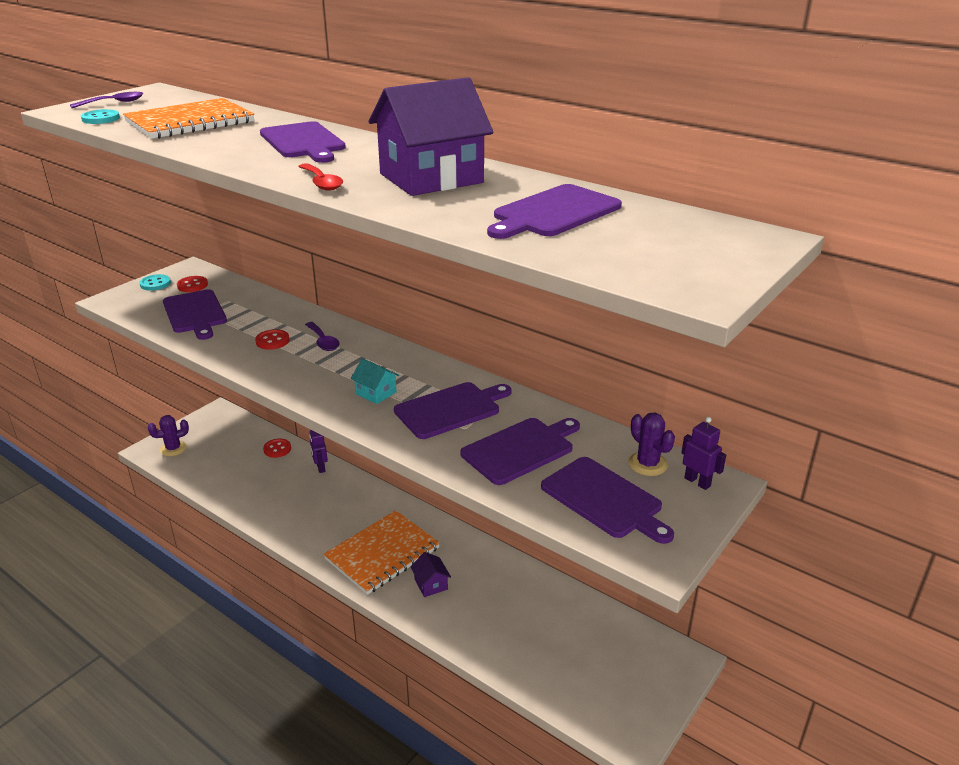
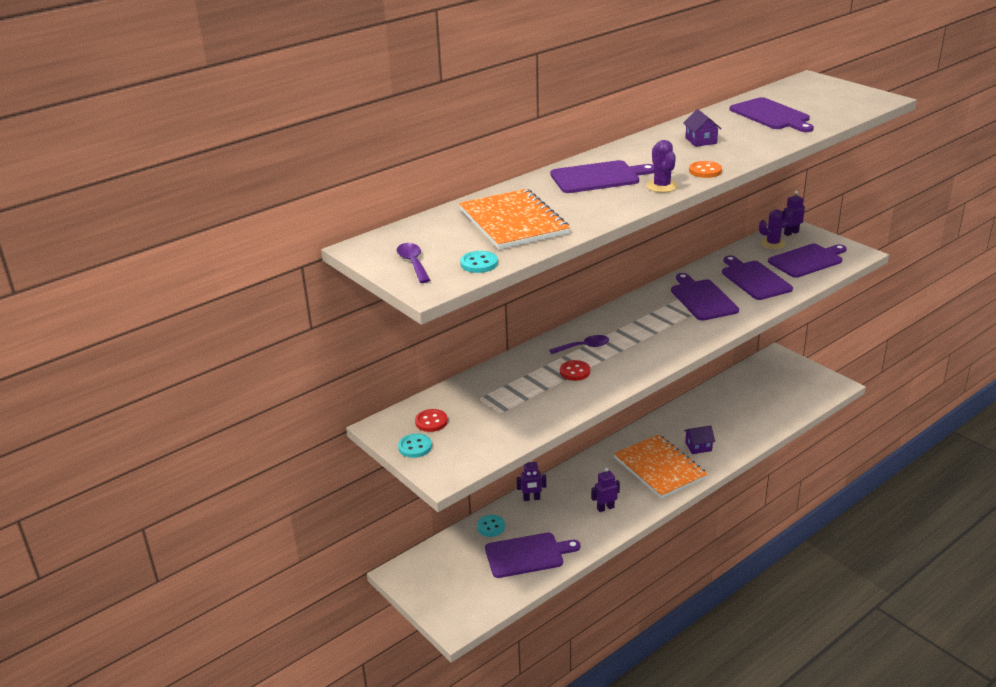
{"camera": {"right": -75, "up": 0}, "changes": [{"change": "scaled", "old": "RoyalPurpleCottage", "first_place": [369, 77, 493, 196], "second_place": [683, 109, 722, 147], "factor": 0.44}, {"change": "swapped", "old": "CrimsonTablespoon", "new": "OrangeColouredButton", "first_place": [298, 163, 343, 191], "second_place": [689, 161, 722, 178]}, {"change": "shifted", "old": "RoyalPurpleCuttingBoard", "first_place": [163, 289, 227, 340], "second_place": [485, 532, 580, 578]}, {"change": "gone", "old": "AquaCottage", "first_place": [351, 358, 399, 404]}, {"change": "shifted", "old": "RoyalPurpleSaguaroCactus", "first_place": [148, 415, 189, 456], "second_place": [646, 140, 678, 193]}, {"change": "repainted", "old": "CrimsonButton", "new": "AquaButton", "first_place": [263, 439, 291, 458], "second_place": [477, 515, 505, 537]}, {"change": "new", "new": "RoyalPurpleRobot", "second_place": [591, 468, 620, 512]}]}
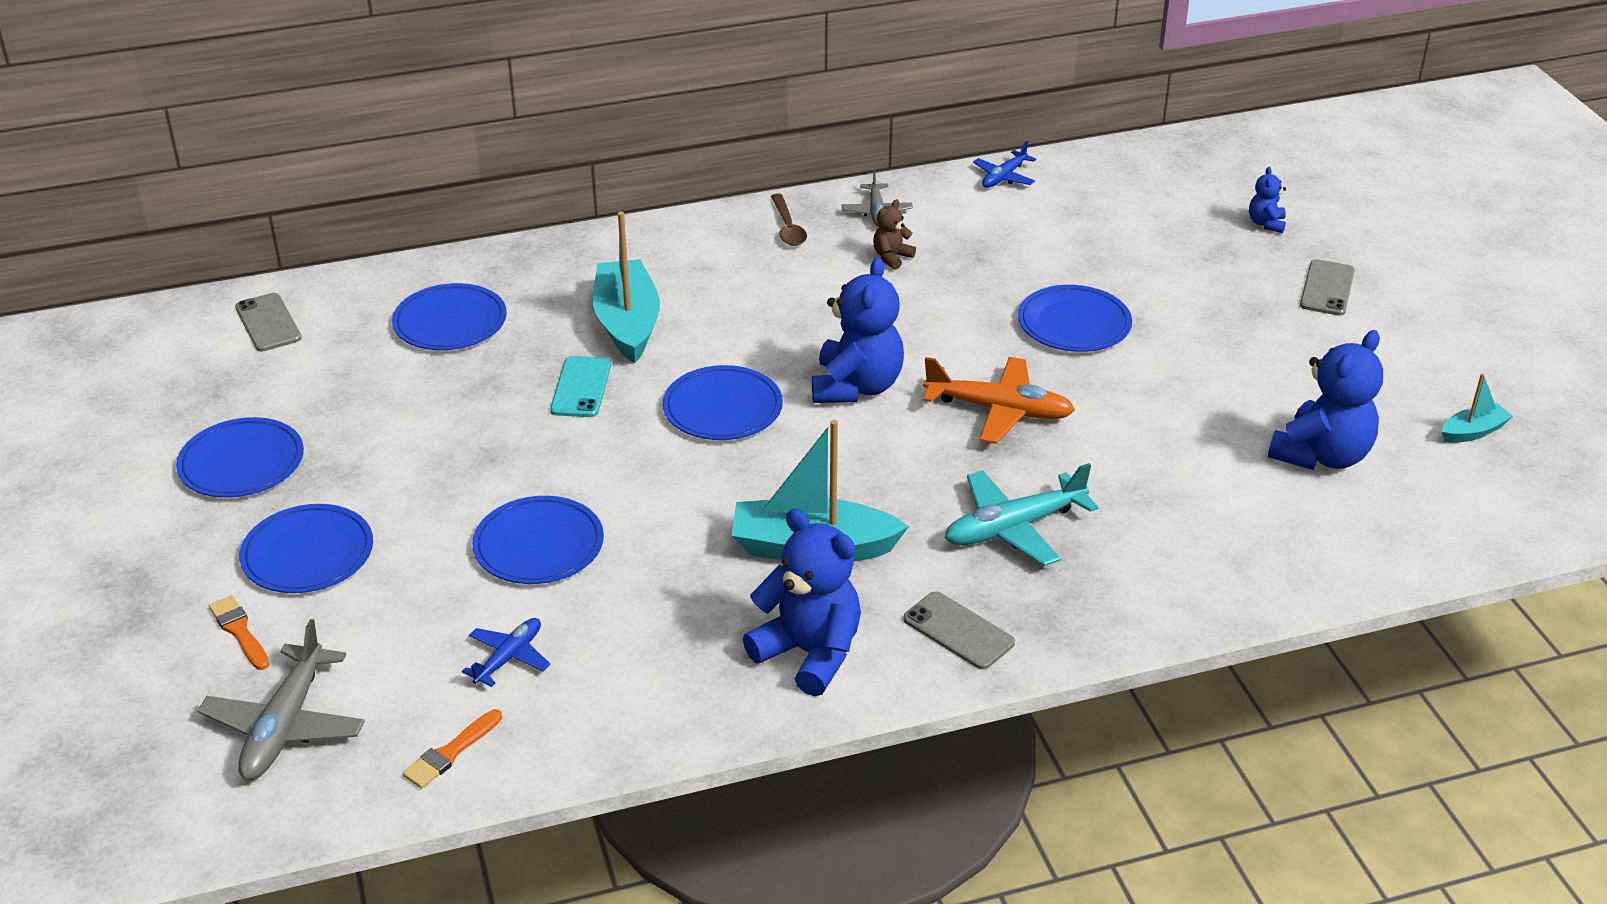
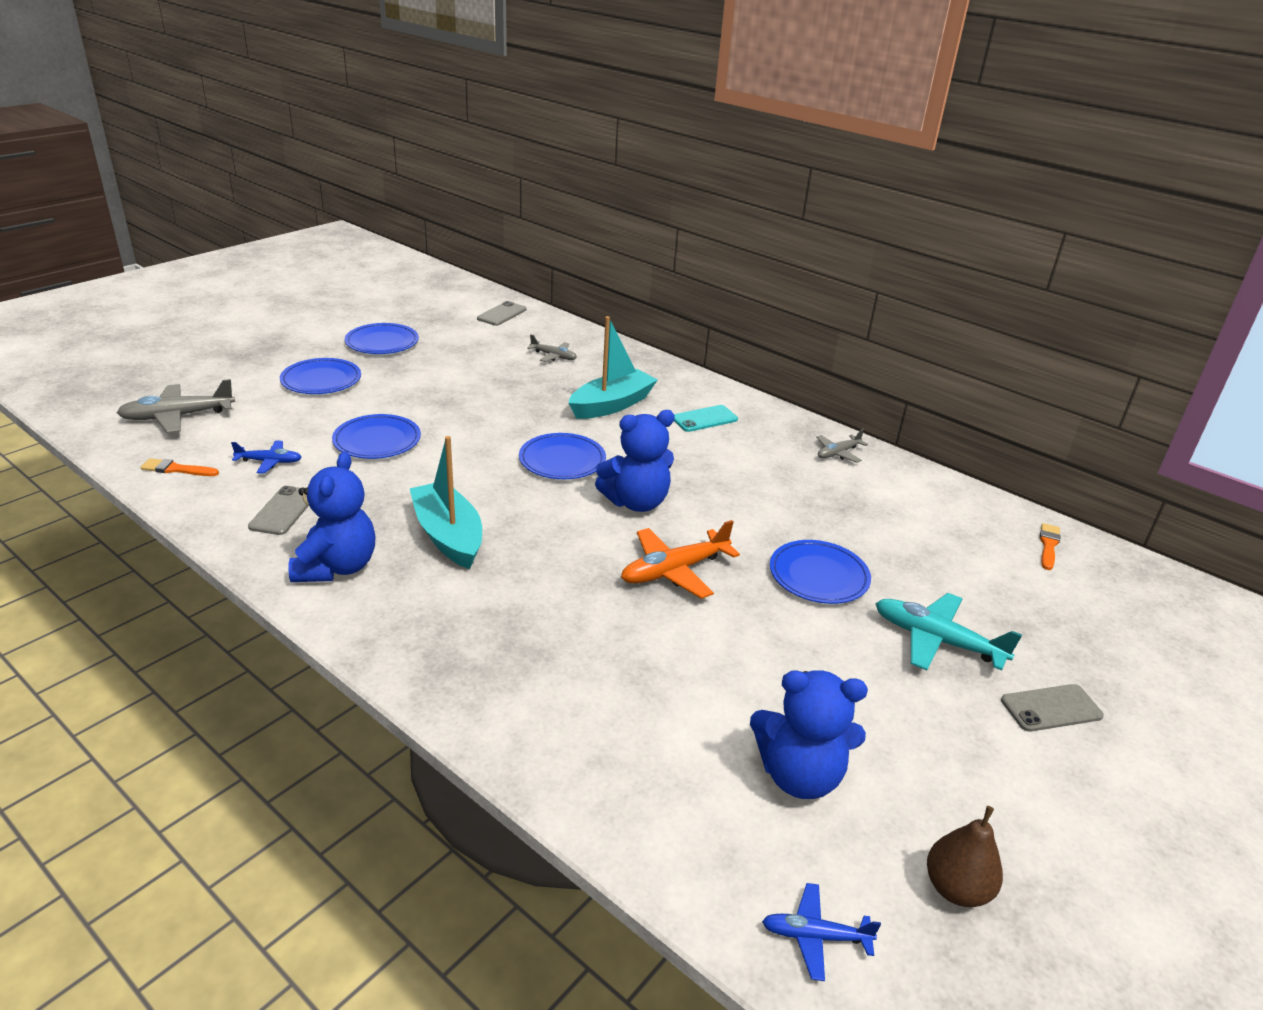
{"camera": {"right": 55, "up": -5}, "changes": [{"change": "shifted", "old": "BluePlane", "first_place": [973, 141, 1036, 188], "second_place": [762, 883, 881, 981]}, {"change": "gone", "old": "BlueStuffedBear", "first_place": [1249, 167, 1286, 233]}, {"change": "gone", "old": "RussetTablespoon", "first_place": [771, 194, 807, 246]}, {"change": "gone", "old": "RussetStuffedBear", "first_place": [873, 199, 916, 270]}, {"change": "swapped", "old": "BluePlate", "new": "AshGreyPlane", "first_place": [392, 283, 507, 350], "second_place": [527, 334, 577, 362]}, {"change": "shifted", "old": "AquaPhone", "first_place": [550, 356, 611, 417], "second_place": [674, 405, 738, 432]}, {"change": "rotated", "old": "OrangeColouredPlane", "first_place": [923, 357, 1075, 444], "second_place": [621, 520, 740, 599], "degrees": 75}, {"change": "swapped", "old": "AquaSailboat", "new": "RussetToyPear", "first_place": [1441, 373, 1513, 443], "second_place": [927, 806, 1003, 907]}, {"change": "shifted", "old": "AquaPlane", "first_place": [945, 463, 1098, 566], "second_place": [875, 593, 1022, 671]}, {"change": "shifted", "old": "AshGreyPhone", "first_place": [903, 591, 1015, 670], "second_place": [248, 486, 308, 535]}, {"change": "shifted", "old": "OrangeColouredBrush", "first_place": [209, 595, 270, 670], "second_place": [1040, 523, 1061, 570]}]}
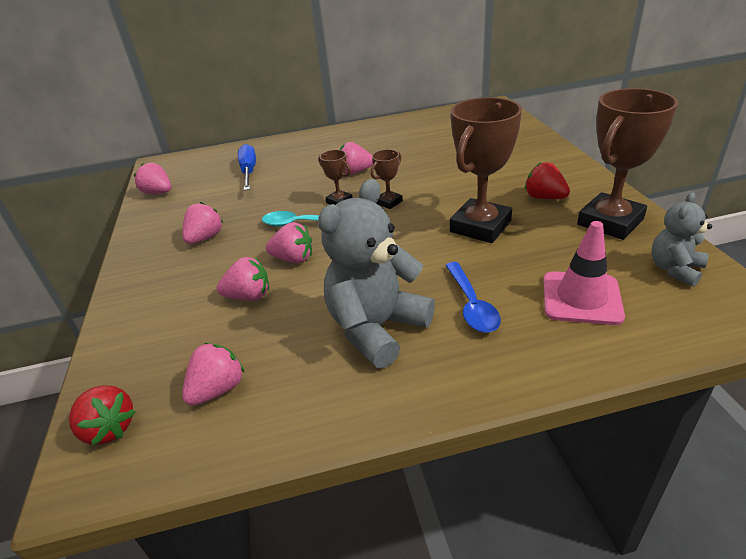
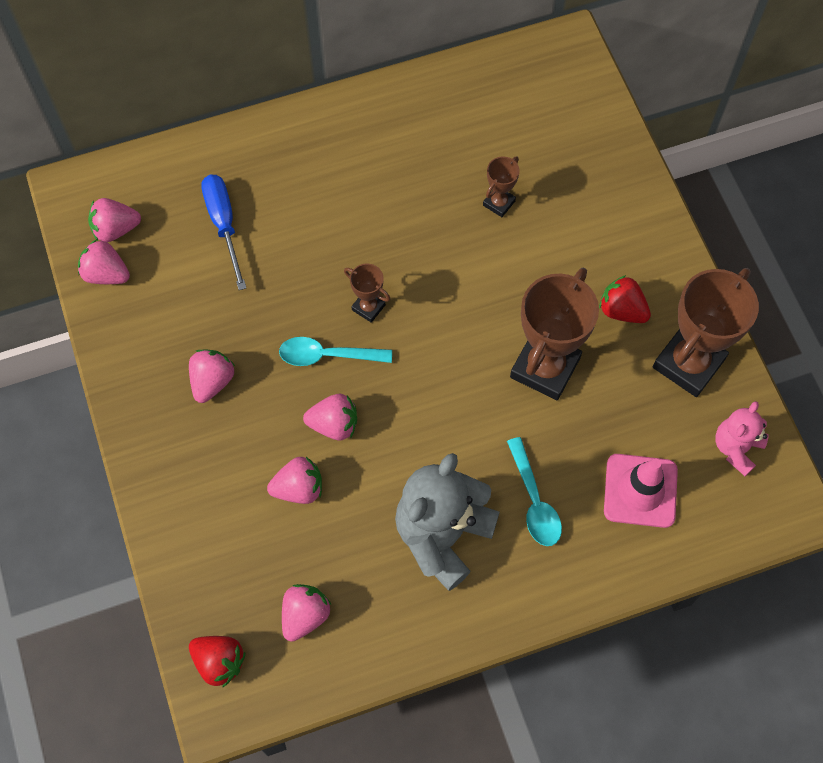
{"camera": {"right": -10, "up": 30}, "changes": [{"change": "shifted", "old": "PinkToyStrawberry", "first_place": [340, 142, 373, 175], "second_place": [88, 198, 141, 242]}, {"change": "shifted", "old": "RussetPrizeCup", "first_place": [370, 149, 403, 209], "second_place": [483, 156, 520, 217]}, {"change": "repainted", "old": "AshGreyStuffedBear", "new": "PinkStuffedBear", "first_place": [651, 192, 712, 287], "second_place": [715, 401, 769, 476]}, {"change": "repainted", "old": "BlueTablespoon", "new": "AquaTablespoon", "first_place": [445, 262, 501, 333], "second_place": [507, 437, 562, 546]}]}
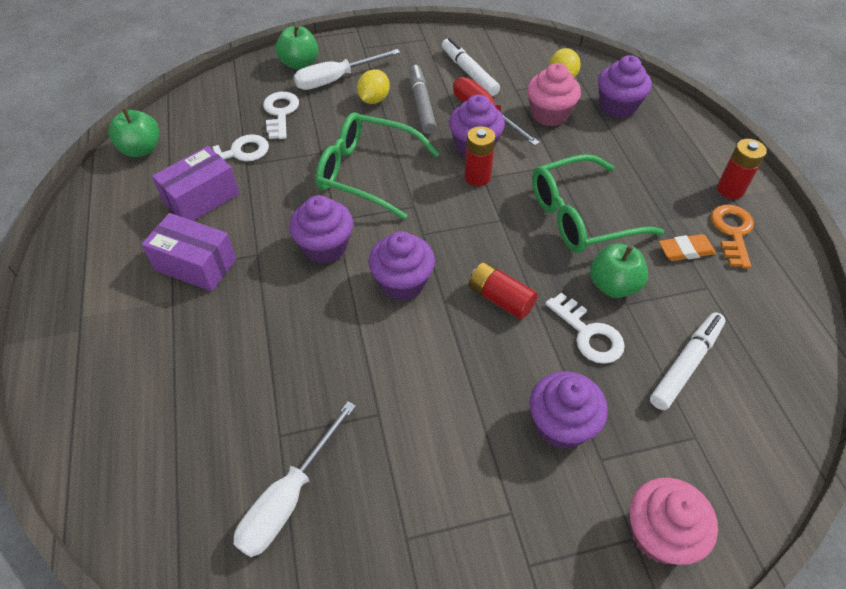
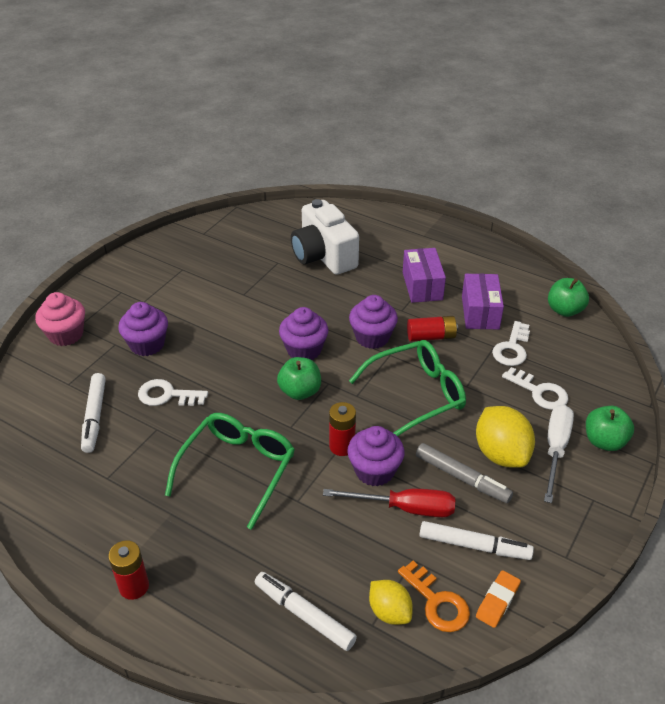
{"camera": {"right": 135, "up": -10}, "changes": [{"change": "swapped", "old": "RoyalPurpleMuffin", "new": "SnowWhiteMarker", "first_place": [598, 55, 652, 118], "second_place": [254, 572, 357, 651]}, {"change": "gone", "old": "PinkMuffin", "first_place": [527, 63, 581, 126]}, {"change": "scaled", "old": "BrightYellowToyLemon", "first_place": [357, 69, 390, 104], "second_place": [476, 406, 535, 468], "factor": 1.63}, {"change": "shifted", "old": "OrangeColouredDoorKey", "first_place": [711, 204, 754, 269], "second_place": [398, 561, 470, 632]}, {"change": "rotated", "old": "RoyalPurplePackage", "first_place": [141, 213, 236, 292], "second_place": [403, 248, 446, 303], "degrees": -75}, {"change": "shifted", "old": "OrangeColouredGumEraser", "first_place": [659, 234, 716, 261], "second_place": [476, 570, 521, 628]}, {"change": "shifted", "old": "GreenApple", "first_place": [590, 243, 648, 298], "second_place": [277, 357, 321, 400]}, {"change": "shifted", "old": "CrimsonBattery", "first_place": [469, 262, 538, 319], "second_place": [407, 316, 458, 342]}, {"change": "gone", "old": "SnowWhiteFlatScrewdriver", "first_place": [233, 401, 356, 557]}, {"change": "new", "new": "SnowWhitePhotoCamera", "second_place": [291, 199, 359, 275]}]}
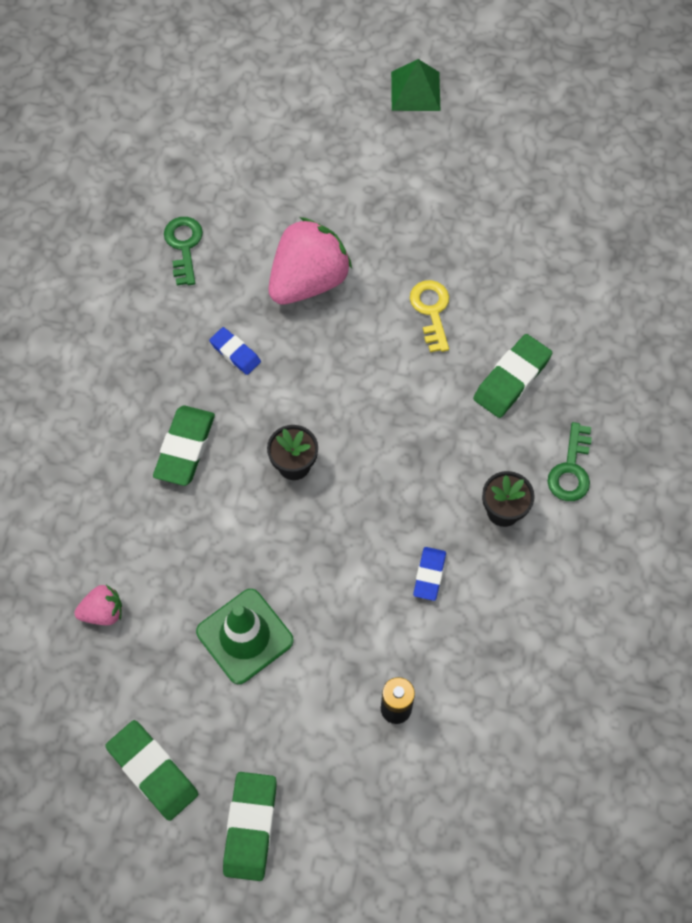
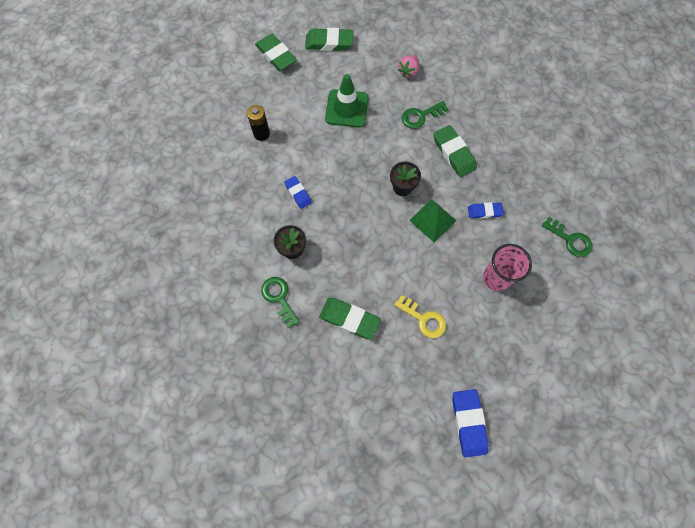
{"camera": {"right": 135, "up": 5}, "changes": [{"change": "shifted", "old": "GreenPyramidShape", "first_place": [391, 59, 440, 111], "second_place": [409, 199, 456, 242]}, {"change": "swapped", "old": "PinkToyStrawberry", "new": "PinkTumbler", "first_place": [268, 217, 352, 305], "second_place": [483, 244, 532, 291]}, {"change": "rotated", "old": "GreenGumEraser", "first_place": [473, 334, 552, 418], "second_place": [319, 298, 381, 340], "degrees": -60}, {"change": "new", "new": "GreenDoorKey", "second_place": [402, 101, 449, 129]}, {"change": "new", "new": "BlueGumEraser", "second_place": [452, 389, 489, 458]}]}
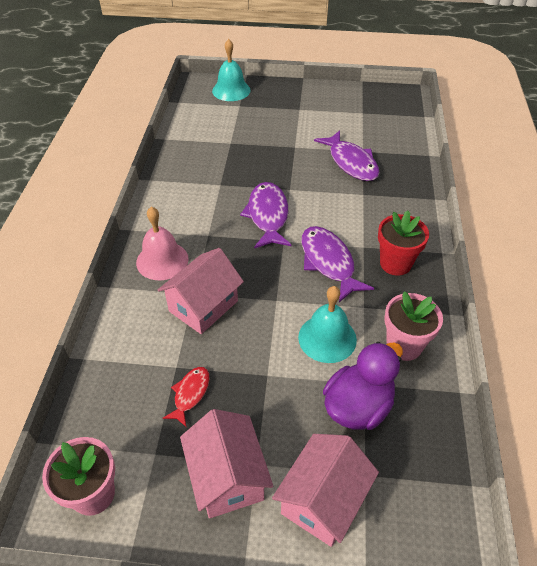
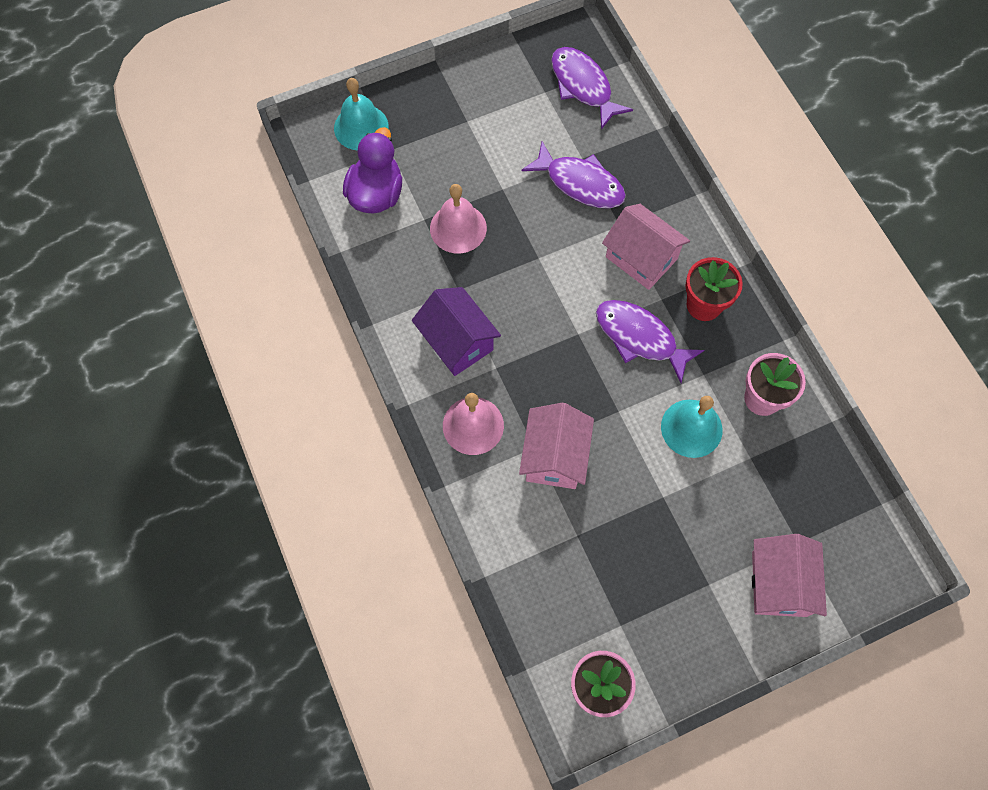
{"camera": {"right": -30, "up": 20}, "changes": [{"change": "shifted", "old": "RoyalPurpleFish", "first_place": [240, 182, 292, 248], "second_place": [551, 47, 633, 130]}, {"change": "shifted", "old": "RoyalPurpleToyDuck", "first_place": [323, 342, 403, 430], "second_place": [343, 127, 402, 214]}, {"change": "gone", "old": "CrimsonFish", "first_place": [163, 367, 210, 427]}, {"change": "shifted", "old": "PinkCottage", "first_place": [180, 409, 273, 518], "second_place": [602, 204, 690, 290]}, {"change": "new", "new": "PinkBell", "second_place": [430, 184, 487, 254]}, {"change": "new", "new": "RoyalPurpleCottage", "second_place": [412, 287, 501, 376]}]}
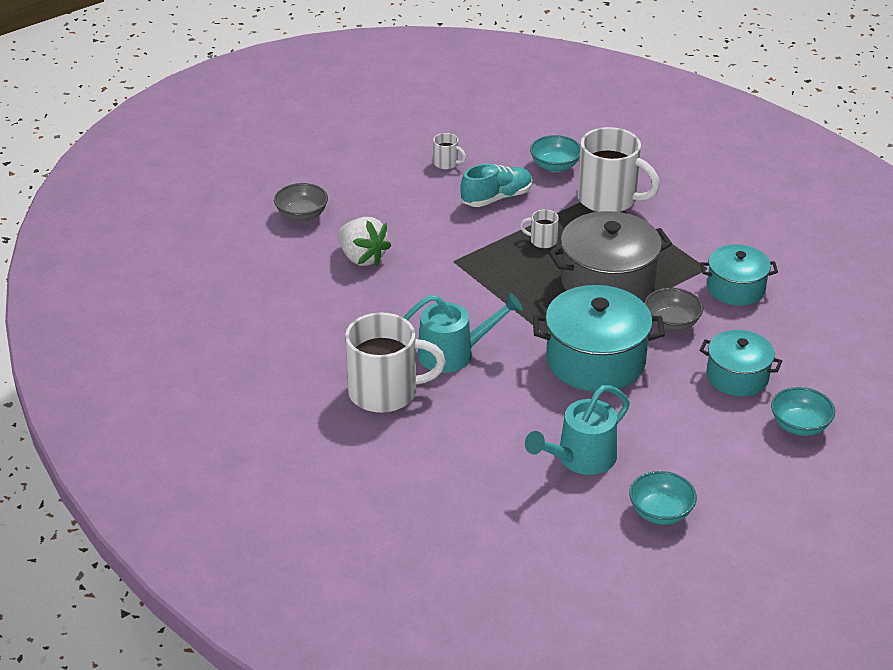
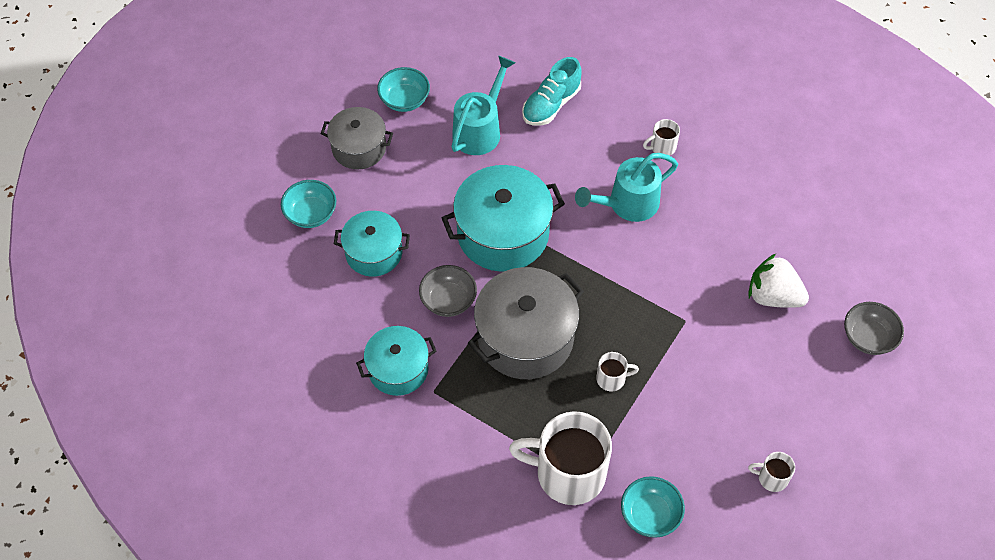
{"camera": {"right": 160, "up": 20}, "changes": [{"change": "shifted", "old": "AquaShoe", "first_place": [460, 164, 533, 207], "second_place": [522, 57, 582, 126]}, {"change": "scaled", "old": "SnowWhiteMug", "first_place": [345, 312, 446, 413], "second_place": [643, 119, 680, 156], "factor": 0.44}, {"change": "new", "new": "AshGreyPot", "second_place": [321, 107, 393, 169]}]}
